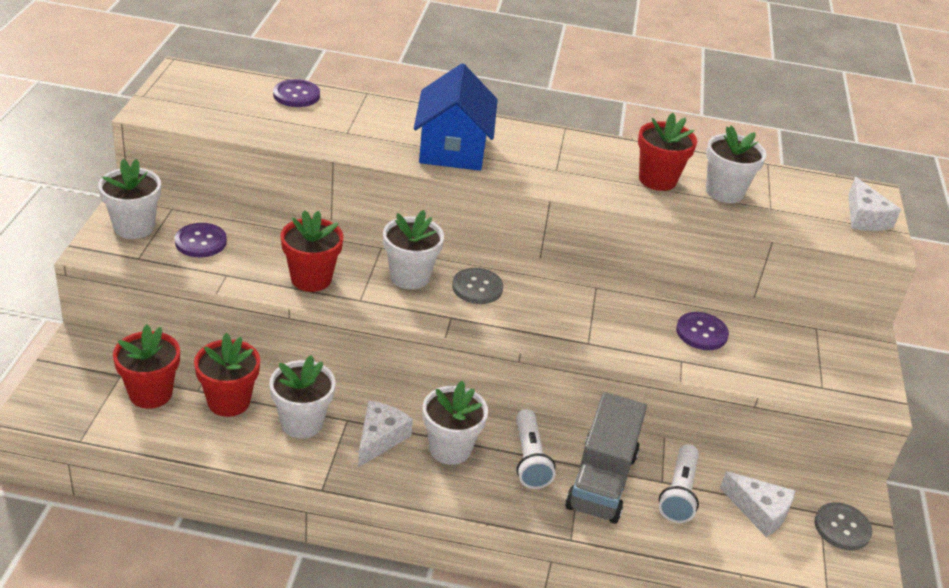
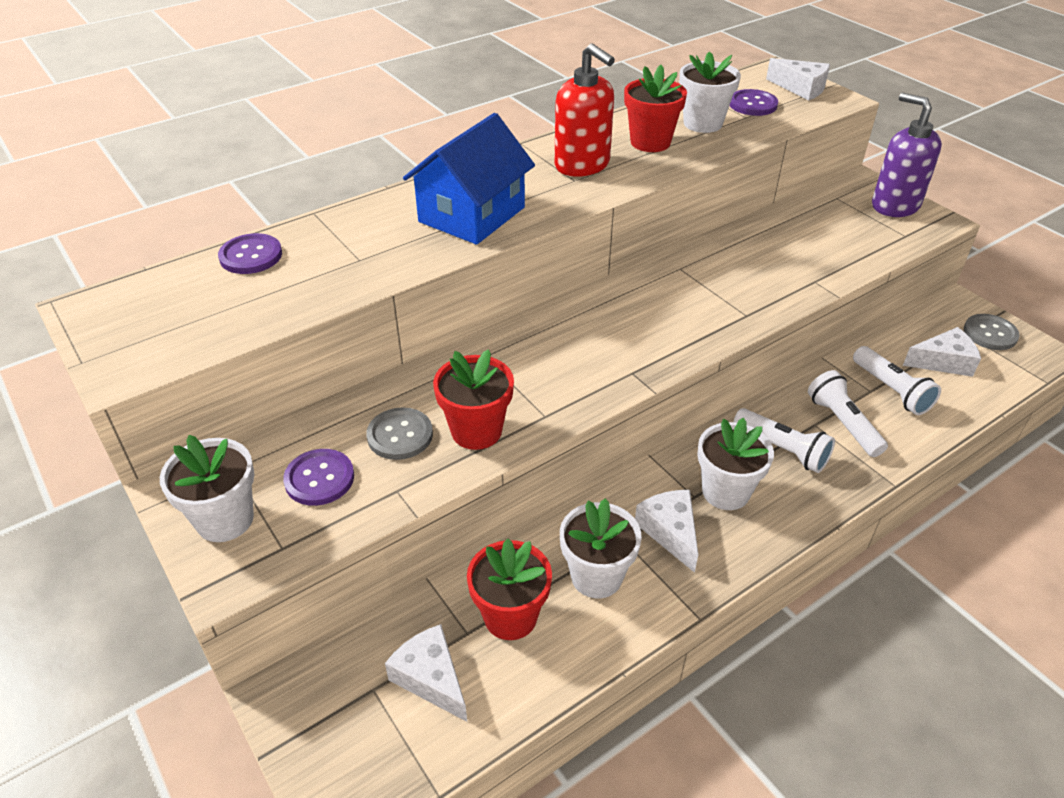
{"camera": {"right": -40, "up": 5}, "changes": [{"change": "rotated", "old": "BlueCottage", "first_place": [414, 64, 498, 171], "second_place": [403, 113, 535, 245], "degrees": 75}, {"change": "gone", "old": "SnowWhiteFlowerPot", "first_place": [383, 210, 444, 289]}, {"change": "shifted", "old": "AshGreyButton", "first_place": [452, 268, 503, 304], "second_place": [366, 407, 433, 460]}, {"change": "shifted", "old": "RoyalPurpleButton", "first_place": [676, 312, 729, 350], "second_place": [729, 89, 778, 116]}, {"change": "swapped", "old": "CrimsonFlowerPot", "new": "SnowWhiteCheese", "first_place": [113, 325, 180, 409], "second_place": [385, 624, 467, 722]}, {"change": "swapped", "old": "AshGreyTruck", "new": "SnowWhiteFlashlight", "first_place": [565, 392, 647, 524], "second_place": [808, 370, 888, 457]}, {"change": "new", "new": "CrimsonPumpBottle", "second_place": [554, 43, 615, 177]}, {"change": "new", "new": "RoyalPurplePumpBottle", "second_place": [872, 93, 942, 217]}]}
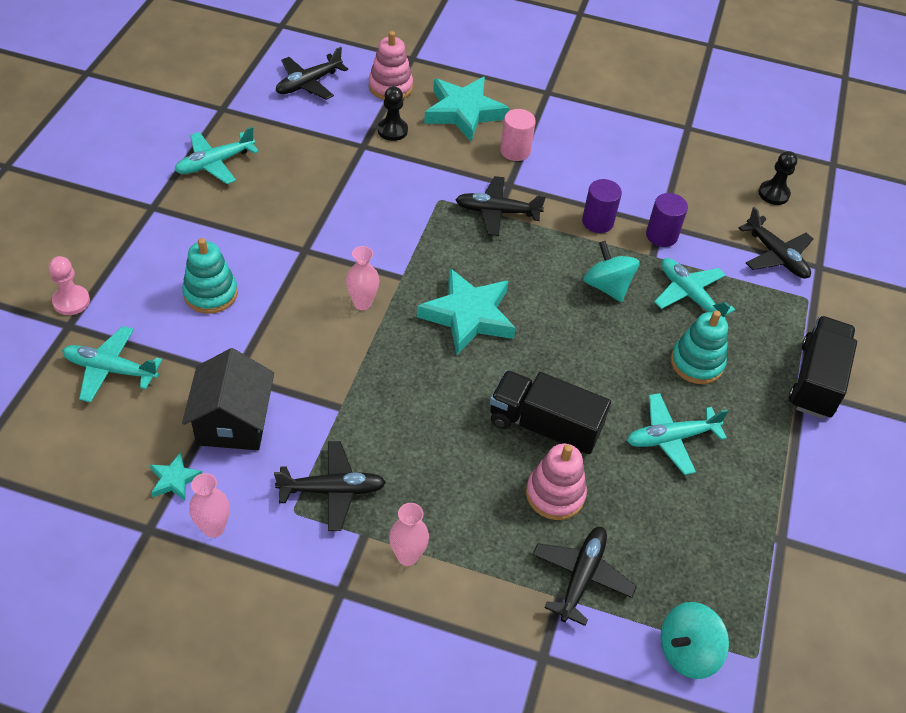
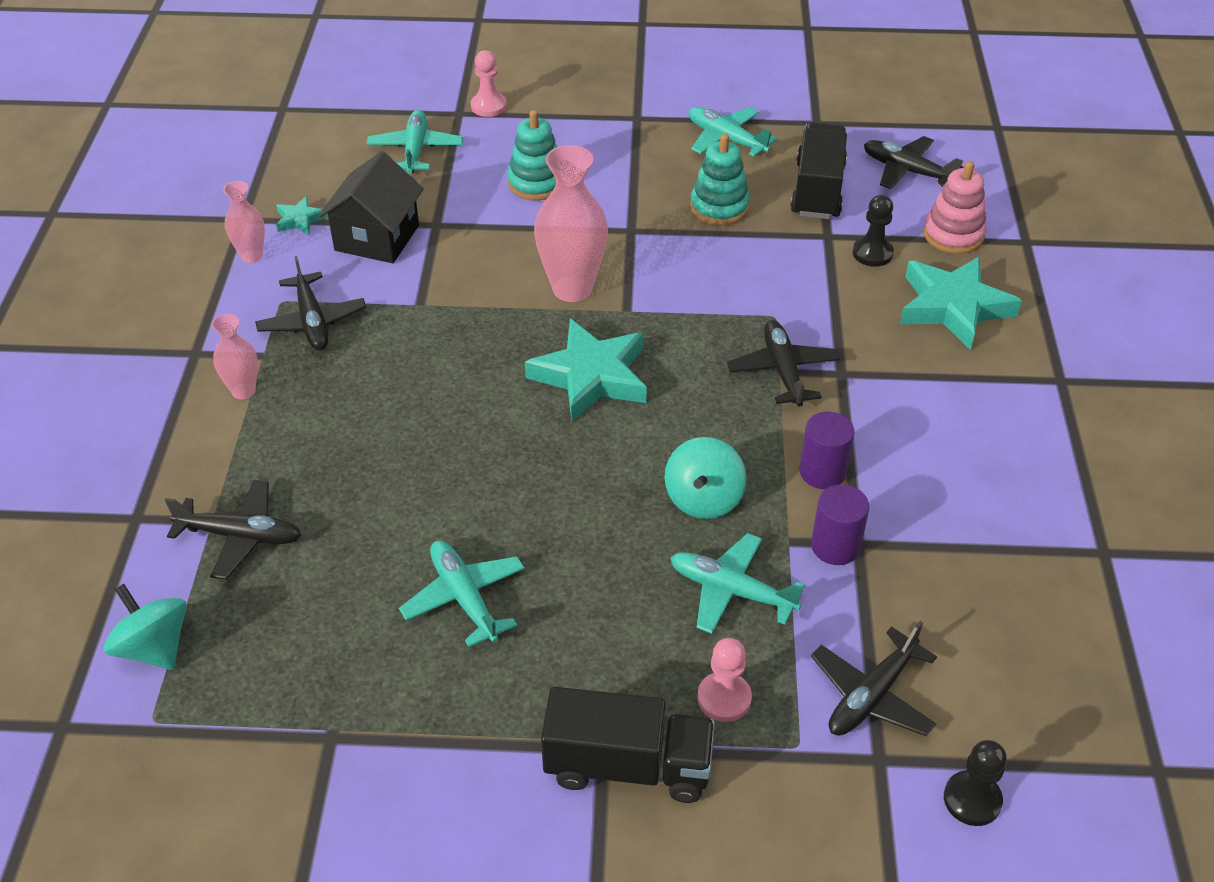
{"camera": {"right": 80, "up": -5}, "changes": [{"change": "gone", "old": "PinkSolidCylinder", "first_place": [500, 109, 536, 161]}, {"change": "shifted", "old": "BlackChessPawn", "first_place": [759, 151, 797, 205], "second_place": [944, 740, 1007, 826]}, {"change": "rotated", "old": "AquaWhirligig", "first_place": [584, 241, 640, 302], "second_place": [664, 437, 747, 519], "degrees": 150}, {"change": "scaled", "old": "PinkFlowerVase", "first_place": [346, 246, 379, 310], "second_place": [534, 145, 608, 302], "factor": 1.83}, {"change": "rotated", "old": "AquaPlane", "first_place": [654, 258, 735, 320], "second_place": [671, 533, 804, 634], "degrees": -105}, {"change": "shifted", "old": "AquaStackingToy", "first_place": [671, 311, 728, 384], "second_place": [690, 134, 750, 225]}, {"change": "rotated", "old": "BlackCottage", "first_place": [182, 348, 274, 450], "second_place": [318, 151, 424, 263], "degrees": -60}, {"change": "shifted", "old": "BlackTruck", "first_place": [490, 370, 611, 454], "second_place": [790, 122, 847, 219]}, {"change": "gone", "old": "PinkStackingToy", "first_place": [526, 443, 587, 520]}, {"change": "new", "new": "PinkChessPawn", "second_place": [697, 638, 752, 722]}]}
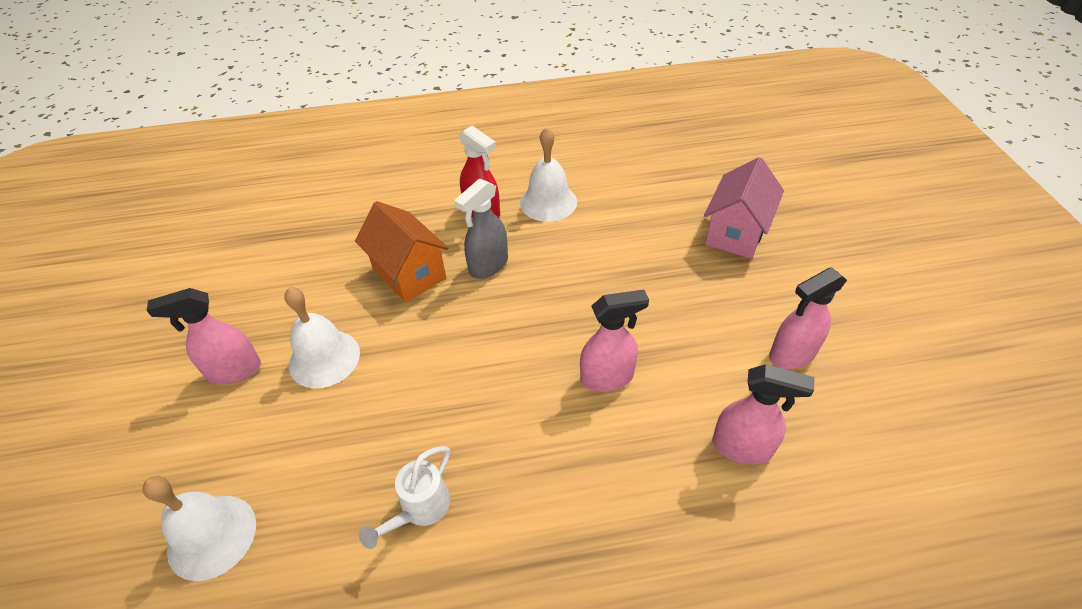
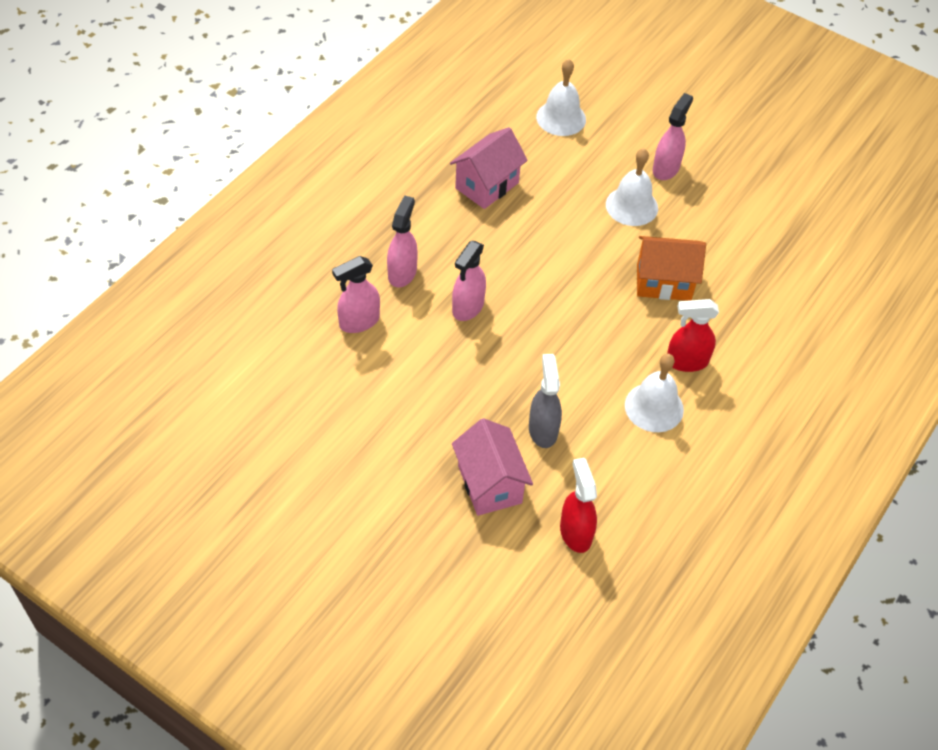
{"camera": {"right": 130, "up": 5}, "changes": [{"change": "shifted", "old": "AshGreySprayBottle", "first_place": [454, 178, 508, 279], "second_place": [529, 354, 562, 448]}, {"change": "shifted", "old": "PinkSprayBottle", "first_place": [769, 267, 847, 369], "second_place": [387, 195, 418, 288]}, {"change": "swapped", "old": "SnowWhiteWateringPot", "new": "PinkCottage", "first_place": [359, 446, 450, 549], "second_place": [450, 127, 528, 209]}, {"change": "new", "new": "CrimsonSprayBottle", "second_place": [560, 458, 597, 553]}]}
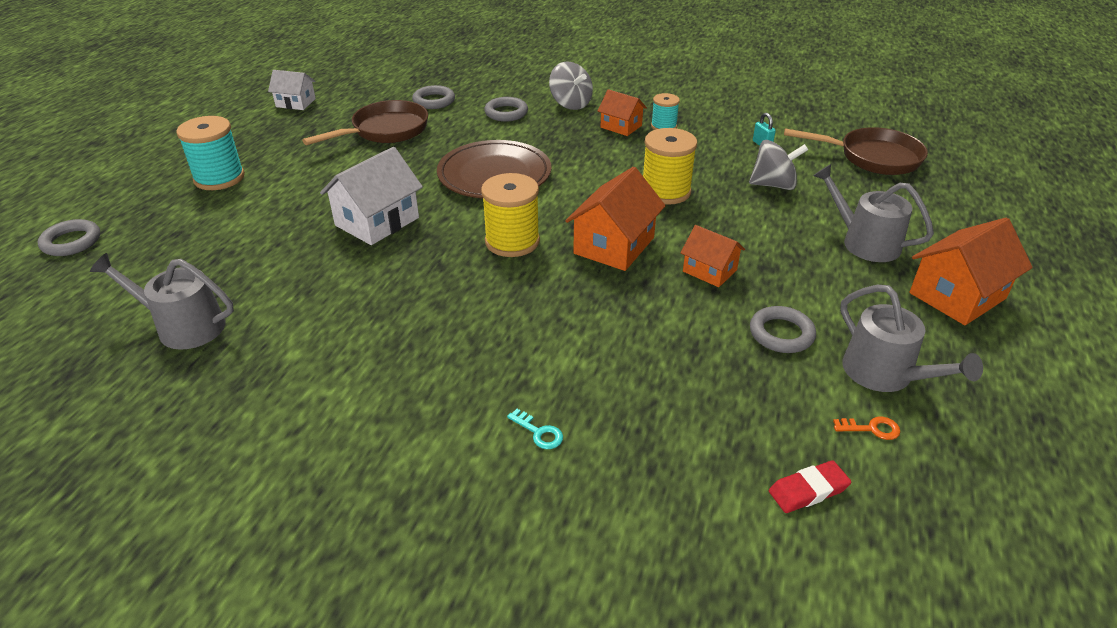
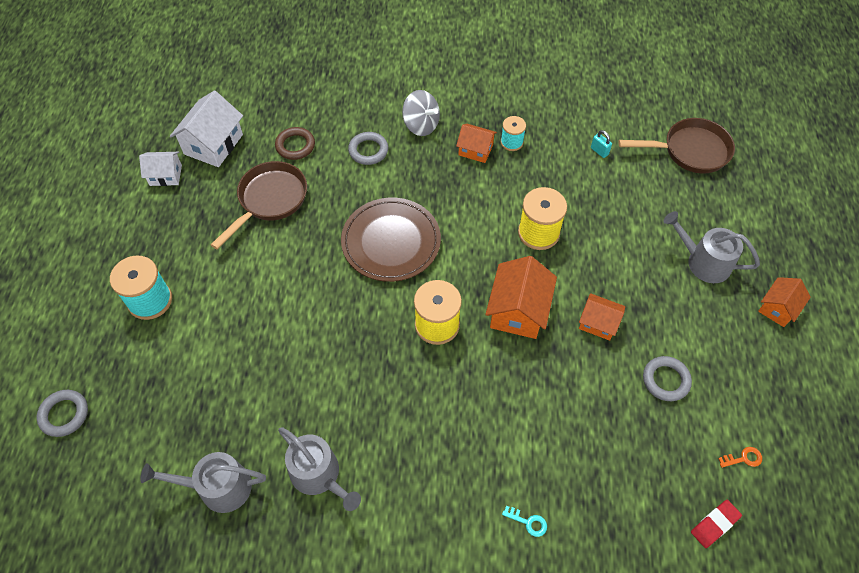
{"camera": {"right": -15, "up": 20}, "changes": [{"change": "repainted", "old": "AshGreyTorus", "new": "RussetTorus", "first_place": [412, 85, 455, 109], "second_place": [275, 127, 315, 160]}, {"change": "gone", "old": "AshGreyWhirligig", "first_place": [749, 140, 808, 190]}, {"change": "shifted", "old": "SnowWhiteCottage", "first_place": [320, 147, 423, 245], "second_place": [170, 90, 243, 167]}, {"change": "scaled", "old": "OrangeColouredCottage", "first_place": [909, 218, 1033, 325], "second_place": [758, 277, 811, 327], "factor": 0.61}, {"change": "shifted", "old": "AshGreyWateringPot", "first_place": [840, 285, 983, 392], "second_place": [278, 427, 361, 511]}]}
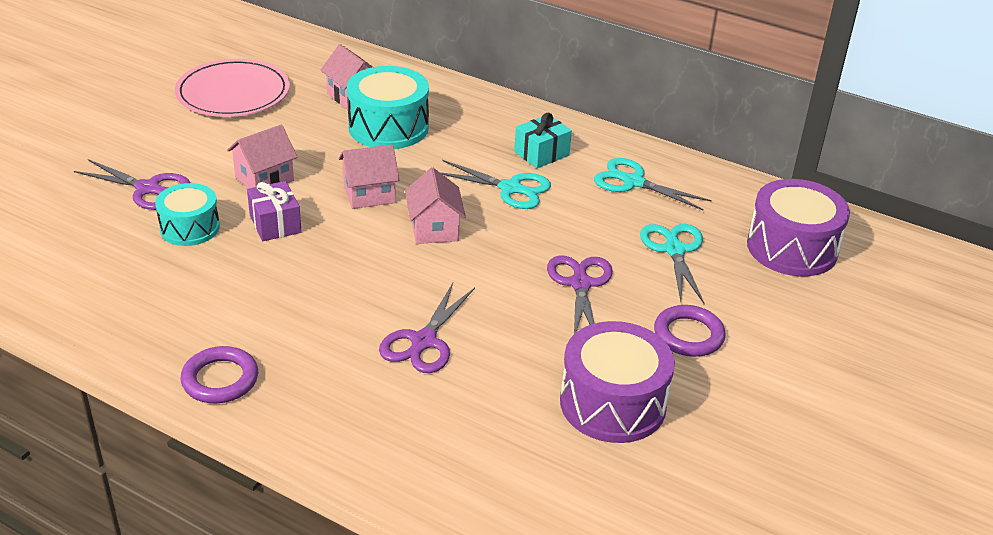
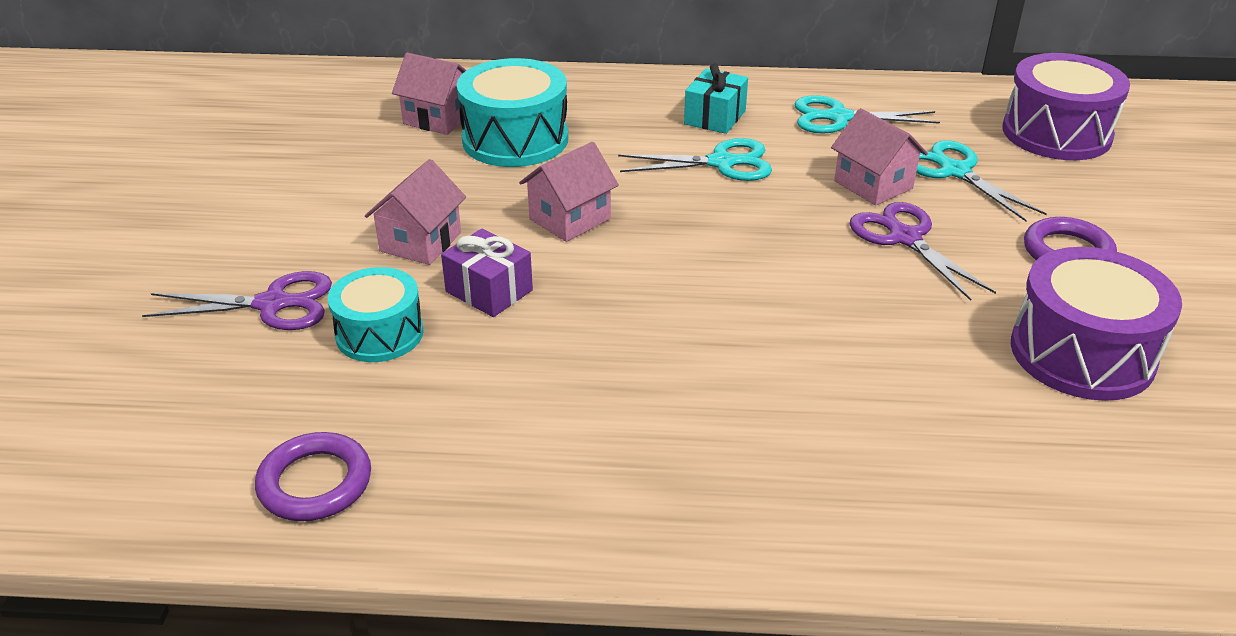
{"camera": {"right": -25, "up": 0}, "changes": [{"change": "gone", "old": "PinkPlate", "first_place": [175, 59, 290, 117]}, {"change": "shifted", "old": "PinkCottage", "first_place": [405, 168, 466, 244], "second_place": [831, 108, 928, 206]}, {"change": "gone", "old": "RoyalPurplePairOfScissors", "first_place": [379, 283, 475, 373]}, {"change": "shifted", "old": "RoyalPurpleTorus", "first_place": [181, 346, 258, 403], "second_place": [255, 432, 371, 521]}]}
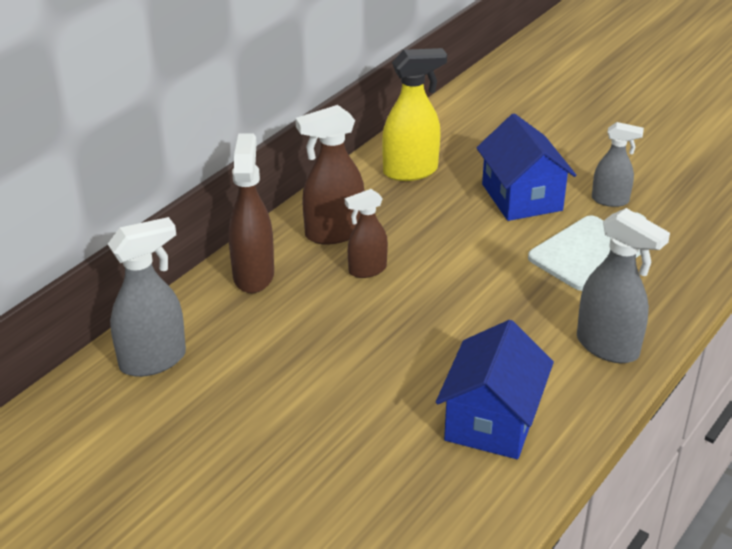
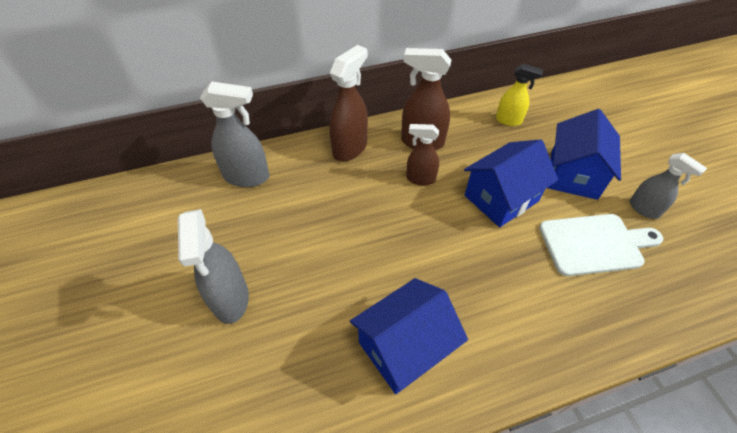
{"camera": {"right": 35, "up": 15}, "changes": [{"change": "scaled", "old": "BrightYellowSprayBottle", "first_place": [382, 48, 447, 181], "second_place": [496, 64, 543, 126], "factor": 0.64}, {"change": "shifted", "old": "AshGreySprayBottle", "first_place": [577, 208, 670, 363], "second_place": [178, 209, 249, 324]}, {"change": "new", "new": "BlueCottage", "second_place": [464, 139, 558, 227]}]}
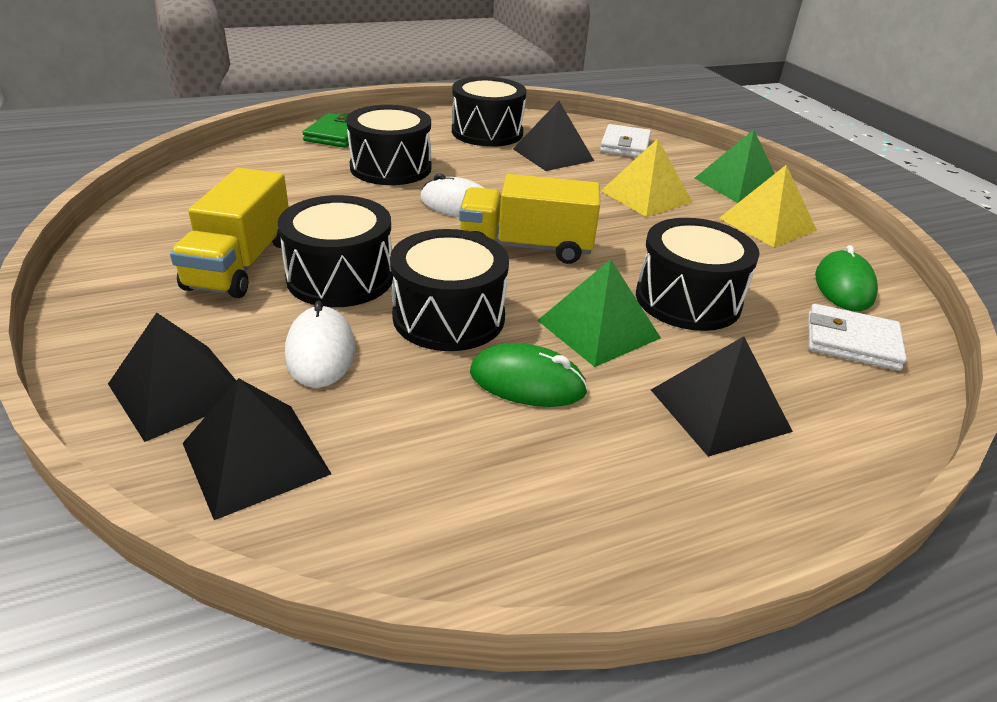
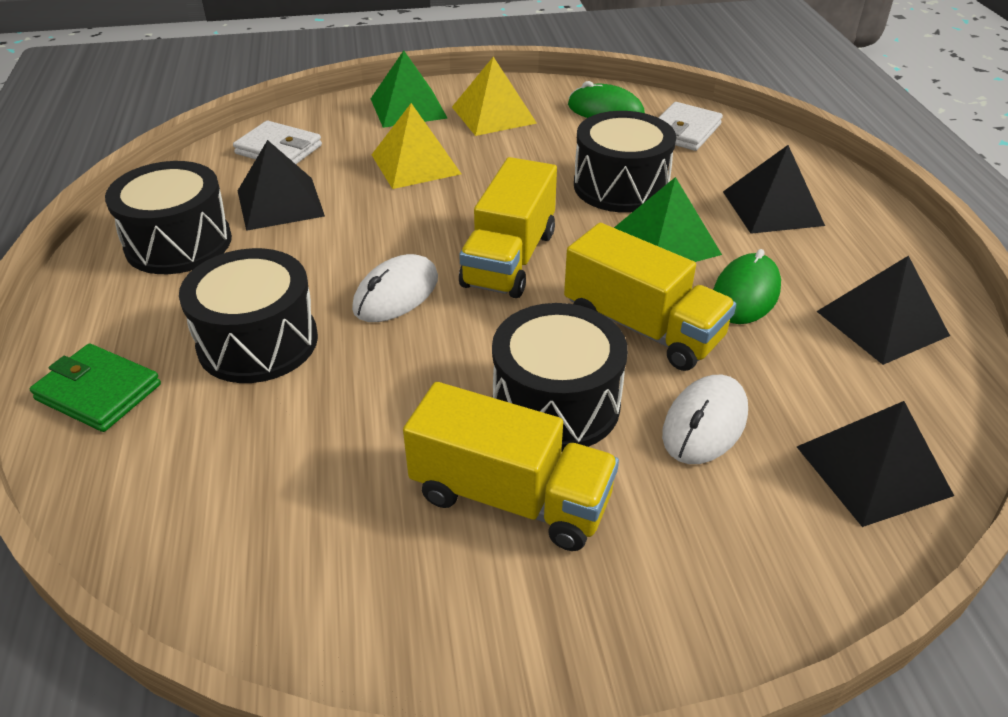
{"camera": {"right": -75, "up": 5}, "changes": [{"change": "swapped", "old": "BlackSnareDrum", "new": "BrightYellowTruck", "first_place": [390, 229, 509, 351], "second_place": [564, 223, 736, 371]}, {"change": "rotated", "old": "SnowWhiteComputerMouse", "first_place": [285, 301, 355, 388], "second_place": [662, 375, 748, 464], "degrees": -60}, {"change": "shifted", "old": "BlackPyramidShape", "first_place": [108, 313, 236, 442], "second_place": [816, 256, 950, 365]}]}
